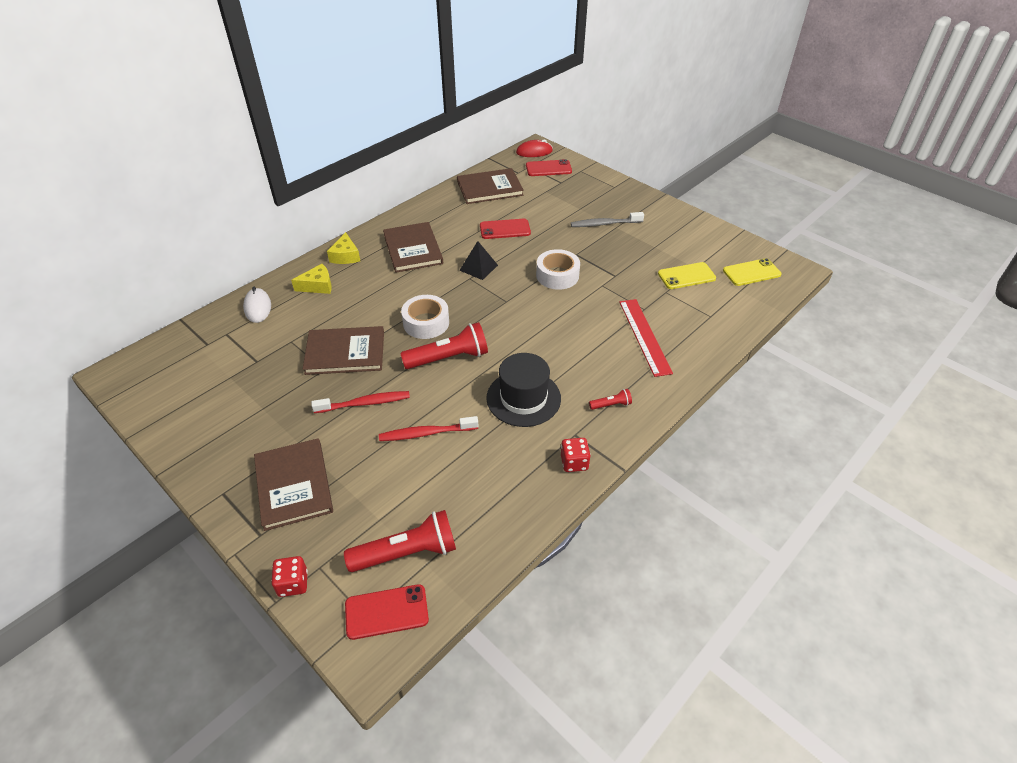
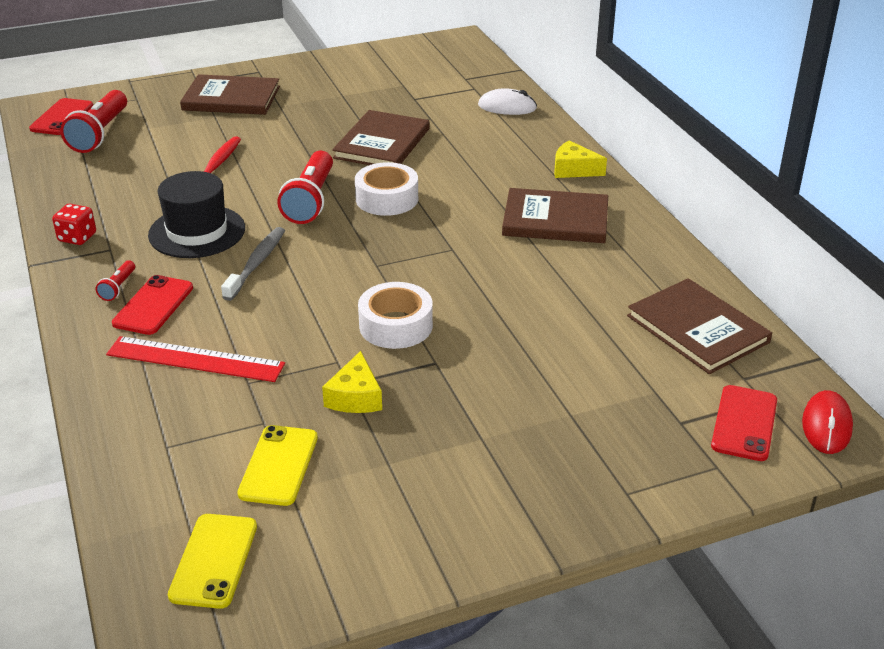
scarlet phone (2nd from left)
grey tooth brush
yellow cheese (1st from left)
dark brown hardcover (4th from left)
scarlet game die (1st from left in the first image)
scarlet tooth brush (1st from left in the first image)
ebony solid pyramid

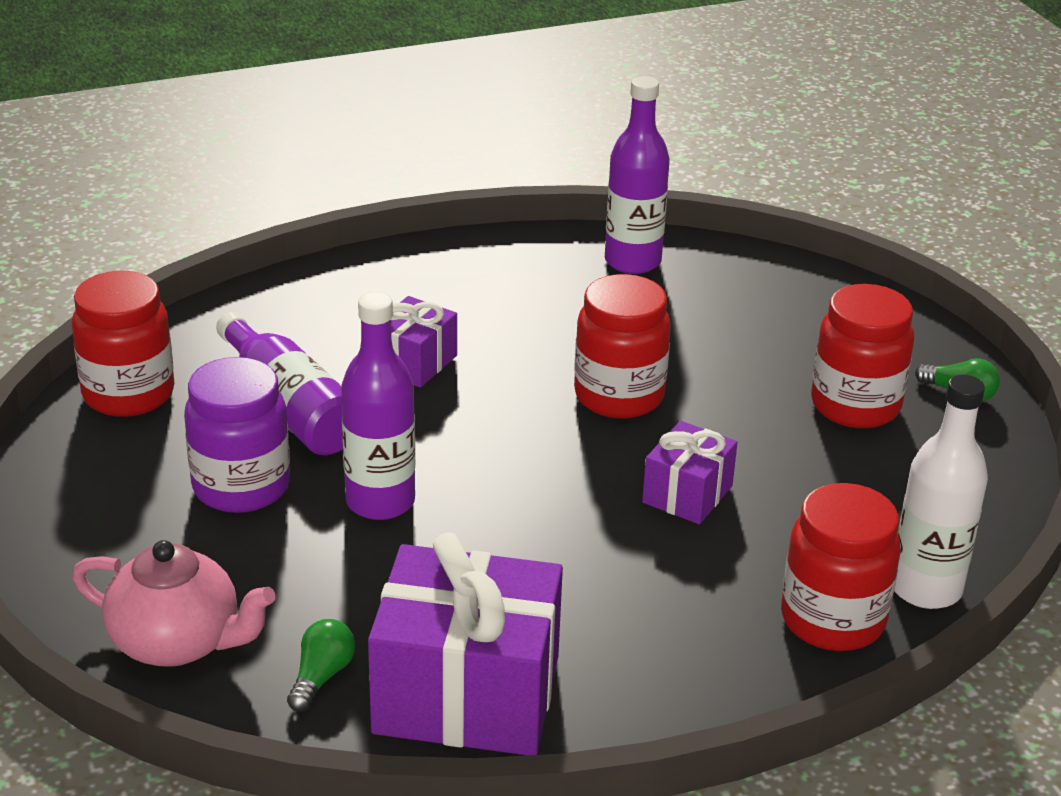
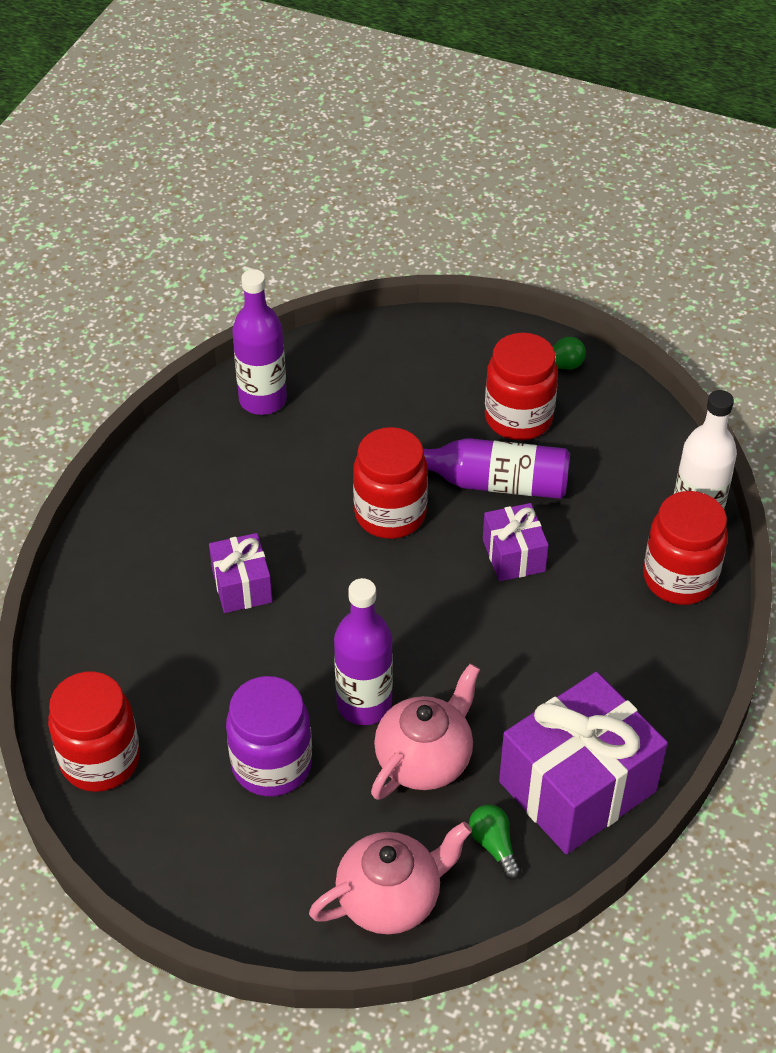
rose-pink teapot (2nd from left)
purple drink bottle (3rd from left)

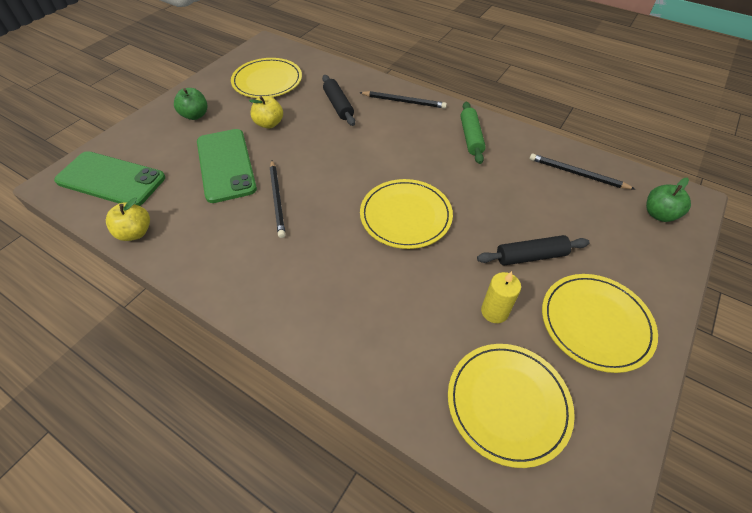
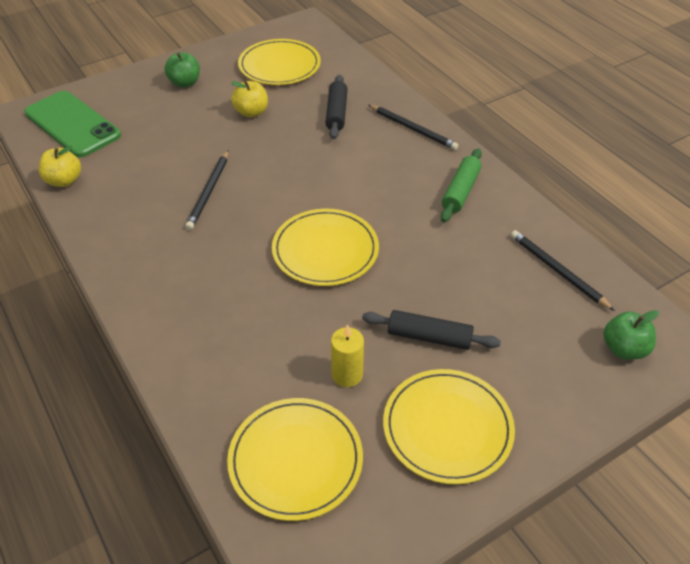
emerald phone (2nd from left in the first image)

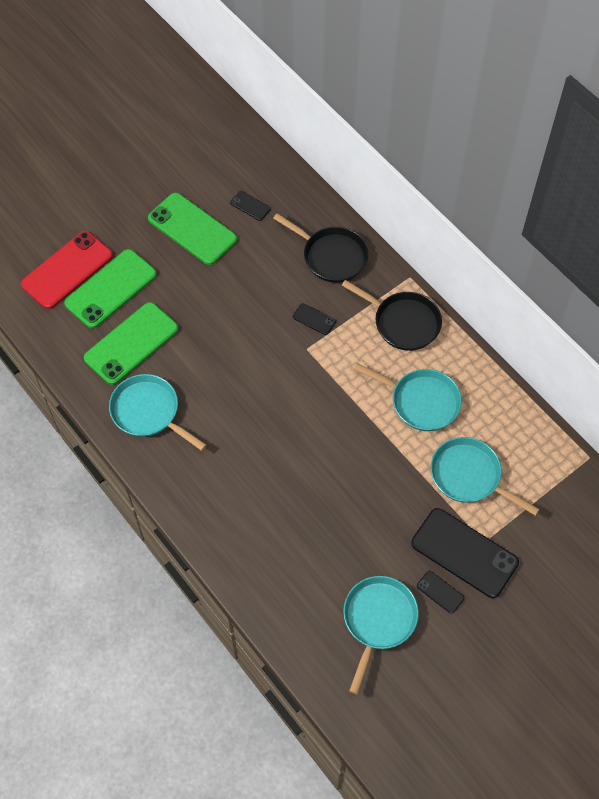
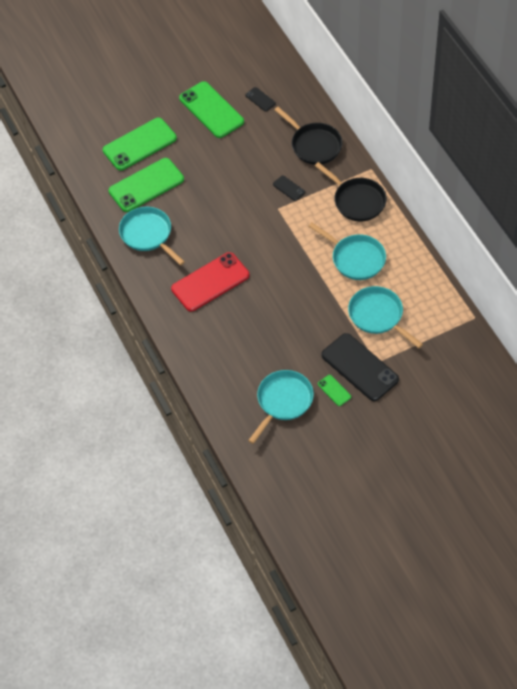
scarlet phone
emerald phone (4th from left)

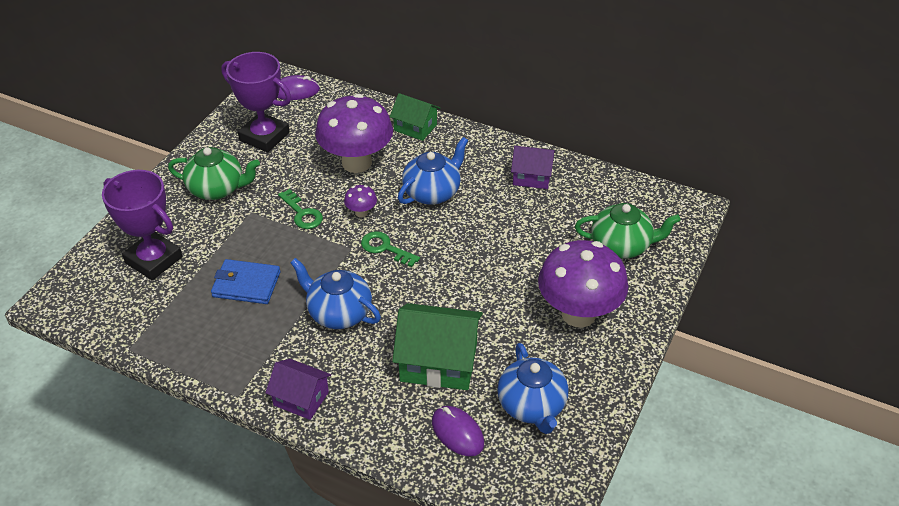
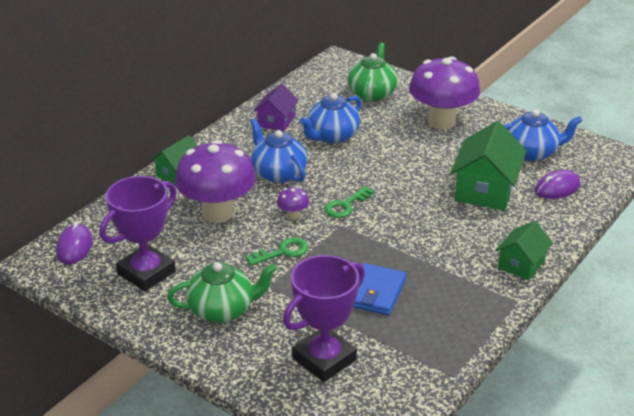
emerald teapot (1st from left)
cobalt teapot (2nd from left)
emerald cottage (3rd from left)

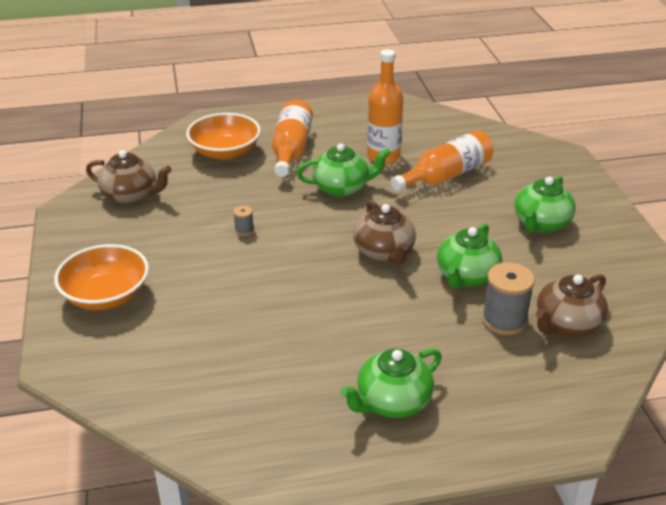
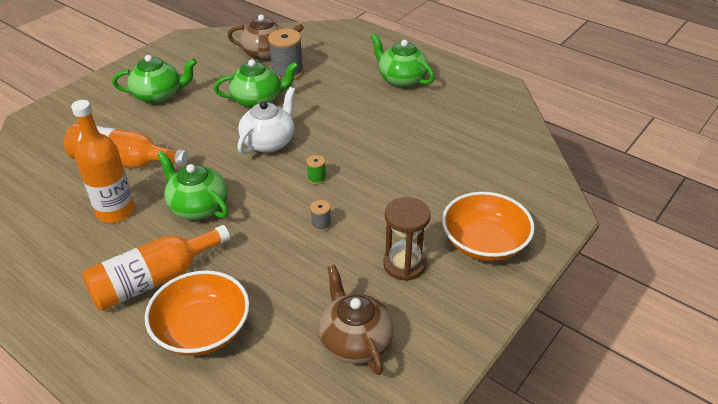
pure white teapot
emerald reel of thread
emerald teapot (4th from left)
dark brown sand timer

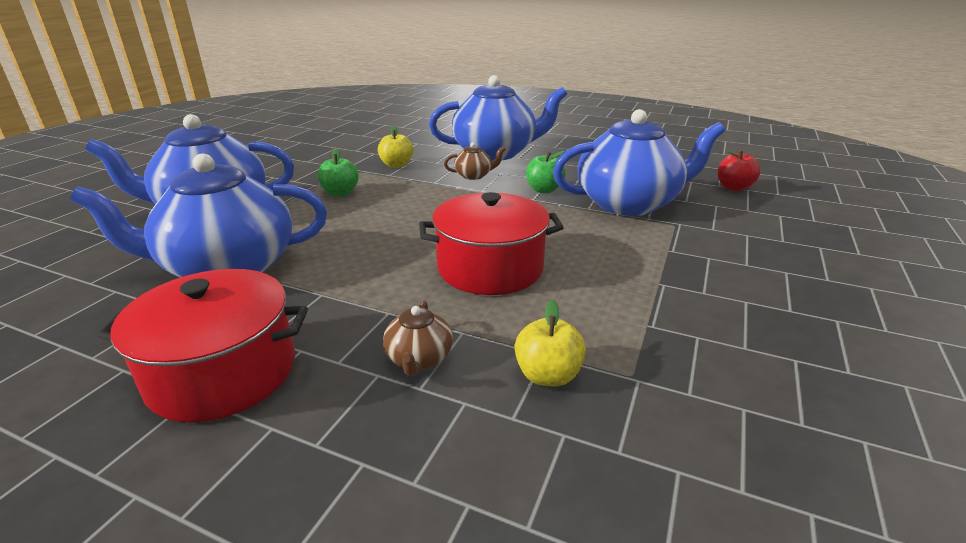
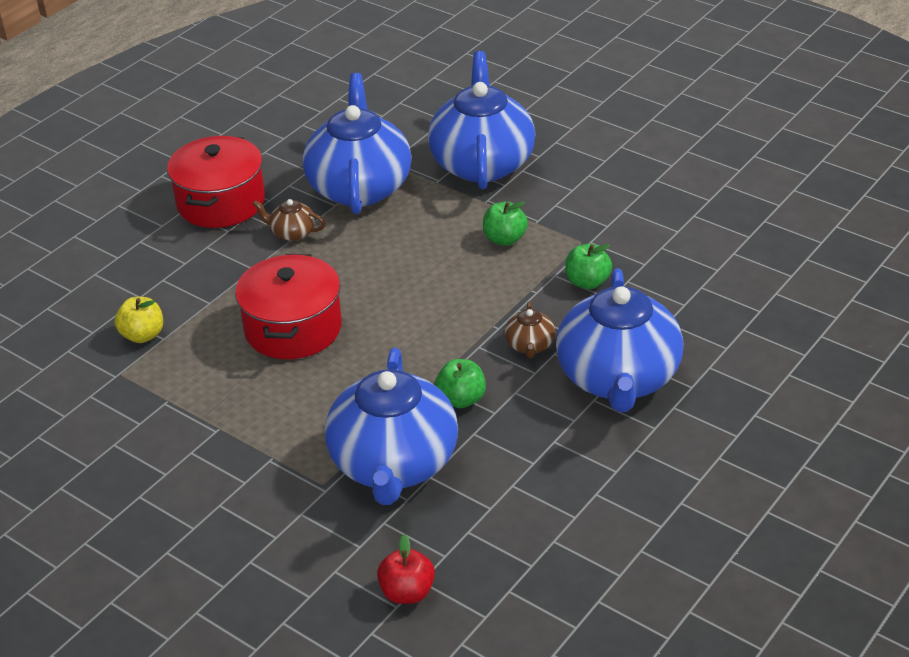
dark brown teapot (1st from left)
emerald toy apple (3rd from left)

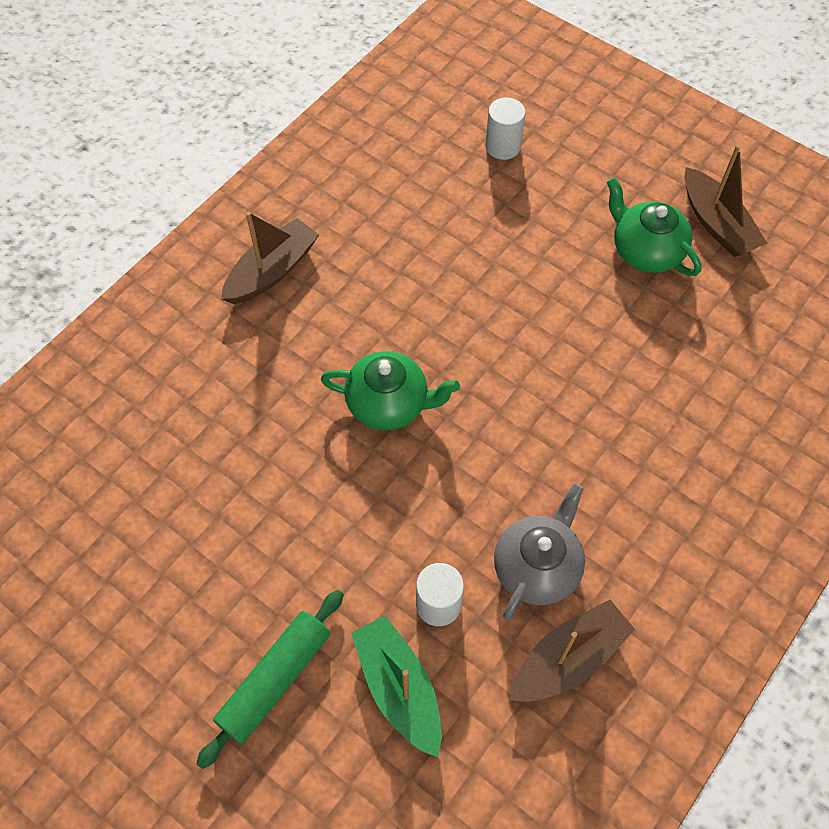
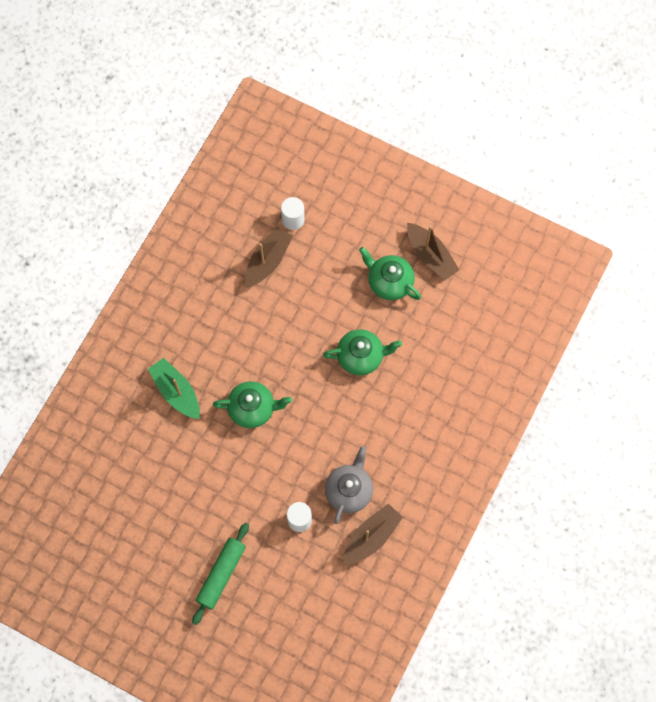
emerald boat
dark brown boat (1st from left)
emerald teapot (2nd from left)

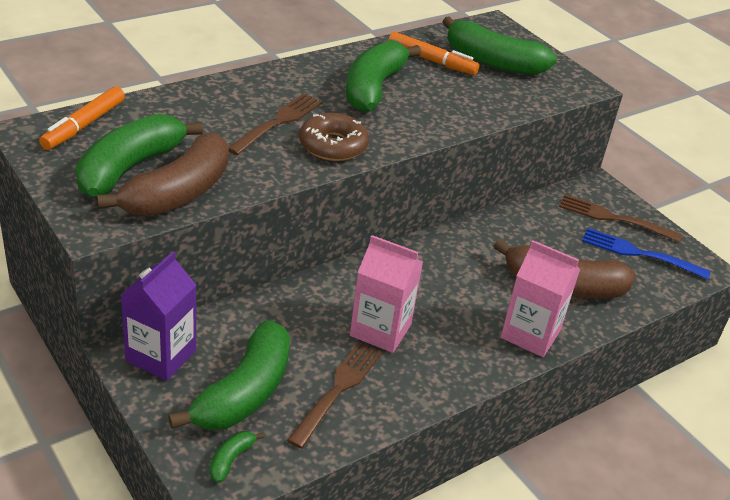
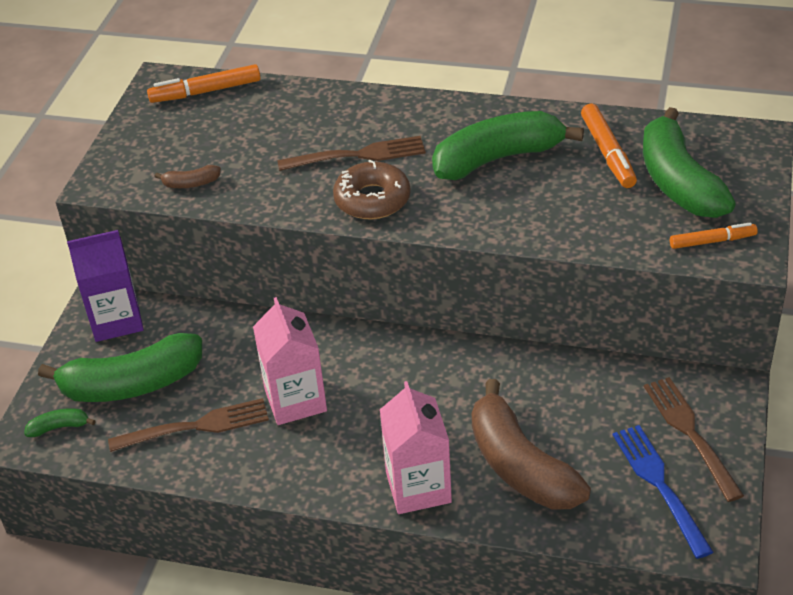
dark brown banana (1st from left)
orange-coloured marker (3rd from left)
emerald banana (1st from left in the first image)

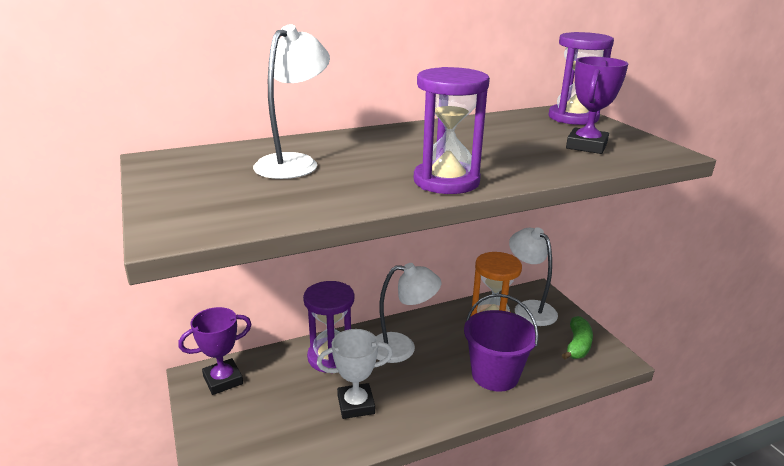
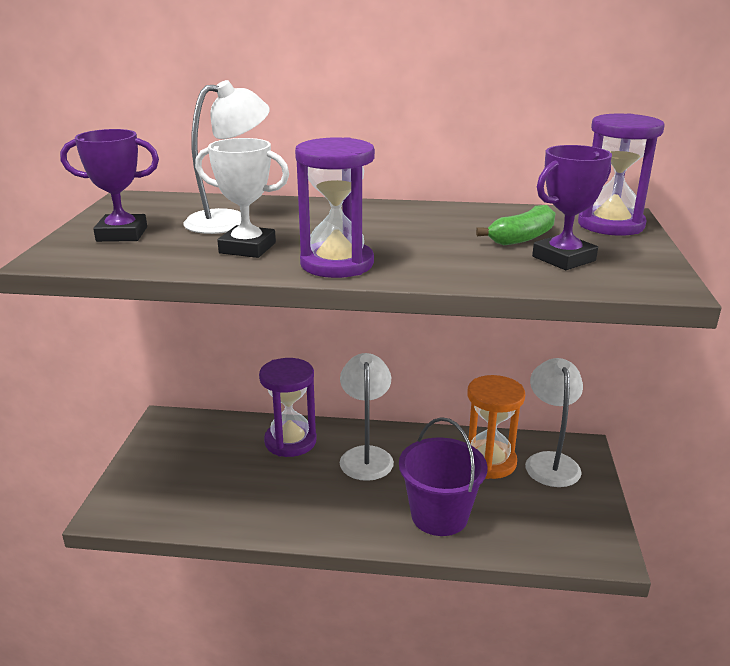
purple trophy (1st from left)
pure white trophy
pure white desk lamp (2nd from left)
emerald banana

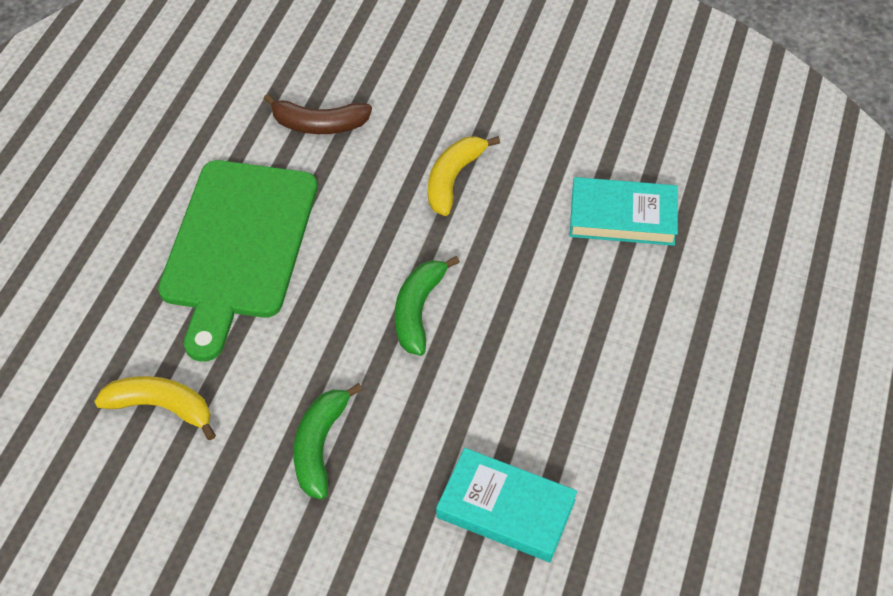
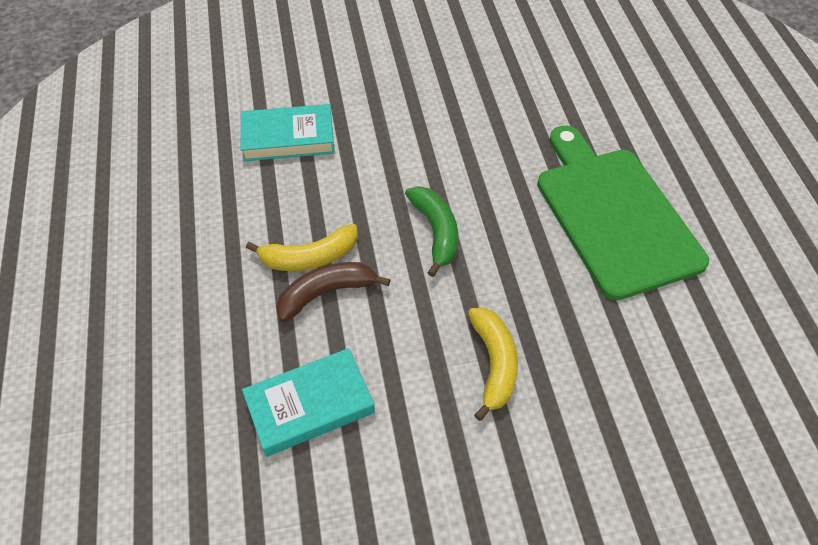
yellow banana (1st from left)
dark brown banana
emerald banana (1st from left in the first image)

